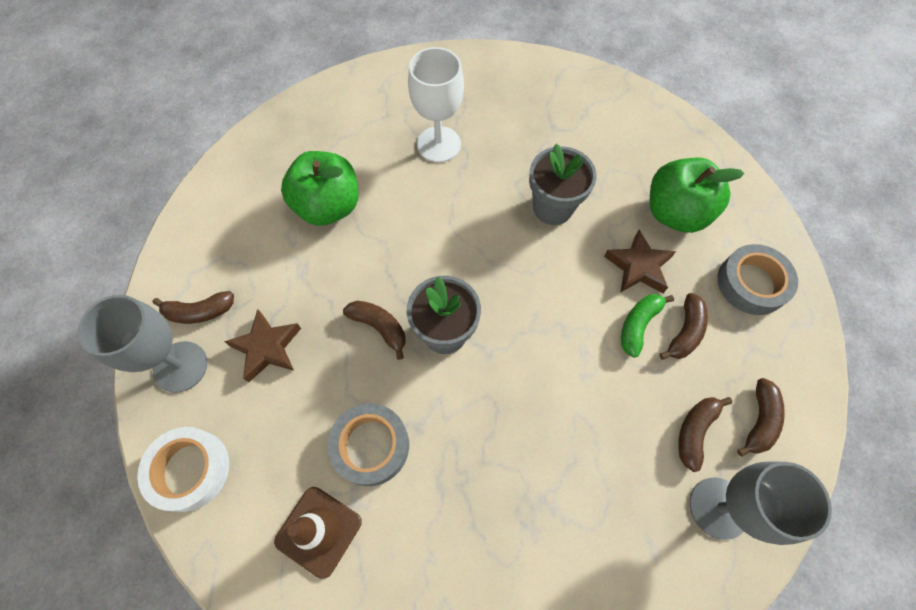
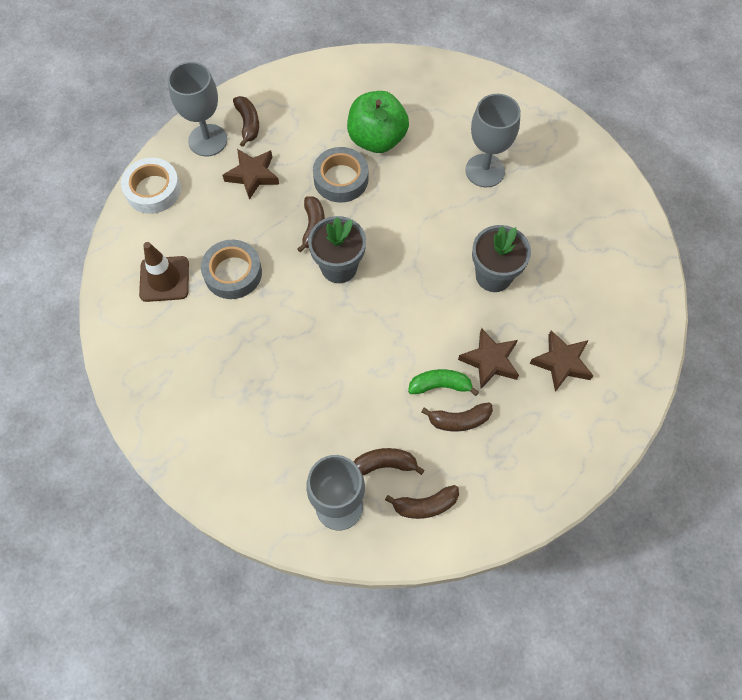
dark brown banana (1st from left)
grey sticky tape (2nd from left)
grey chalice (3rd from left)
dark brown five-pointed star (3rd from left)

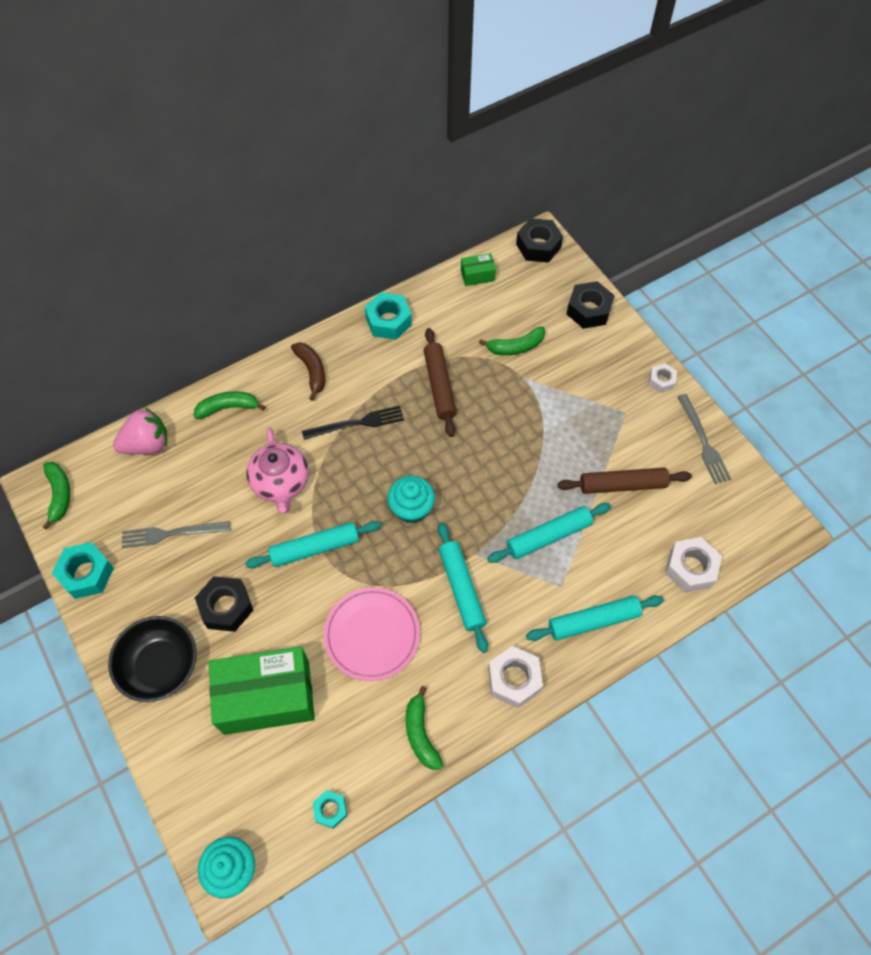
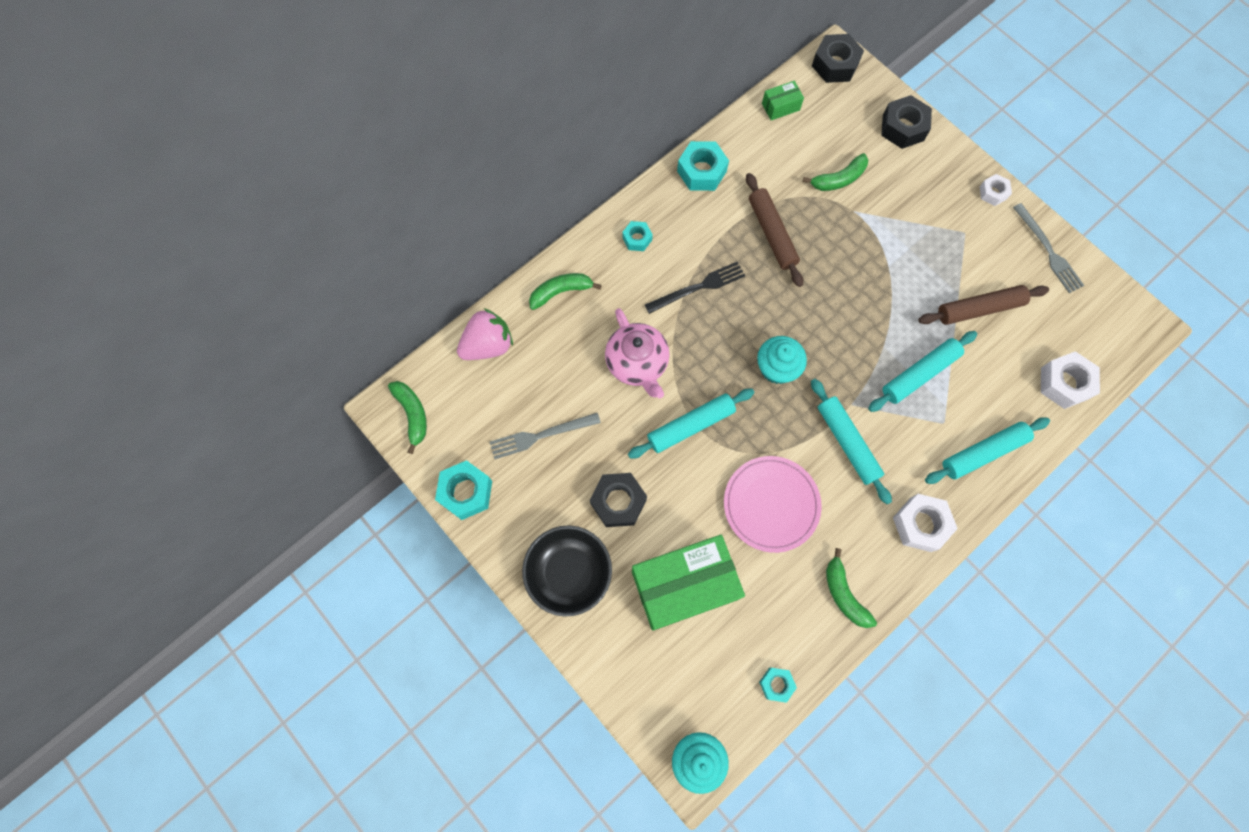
teal hex nut (2nd from left)

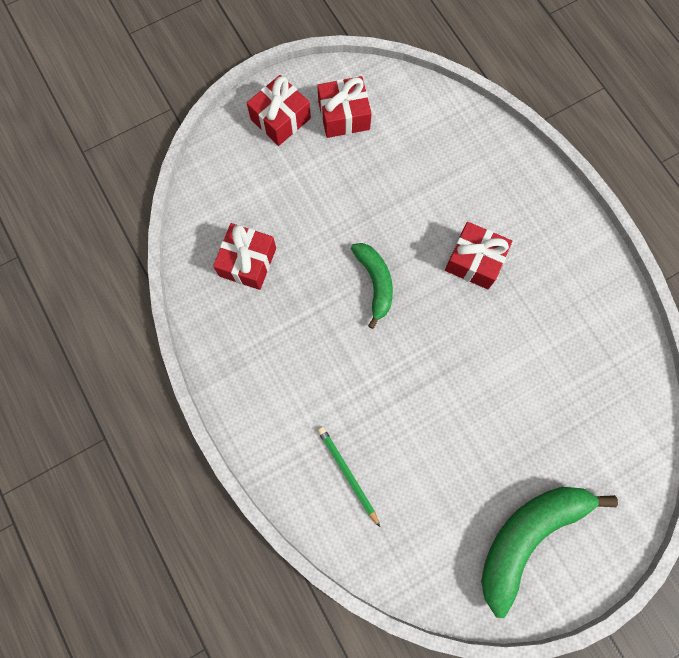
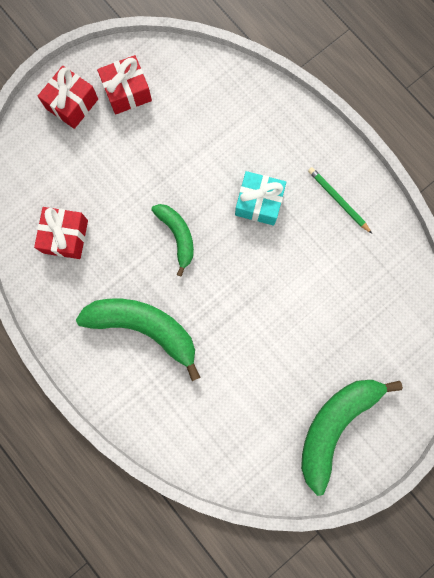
emerald banana (1st from left)
teal present
emerald wooden pencil

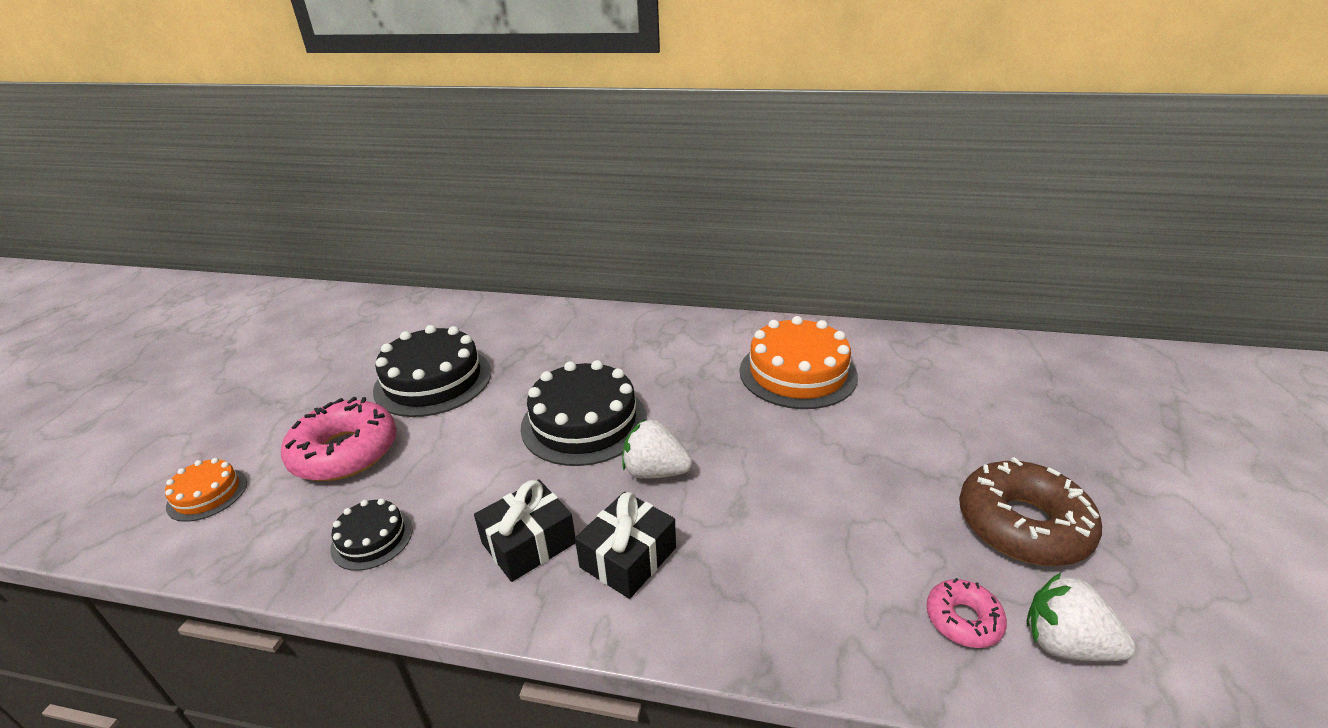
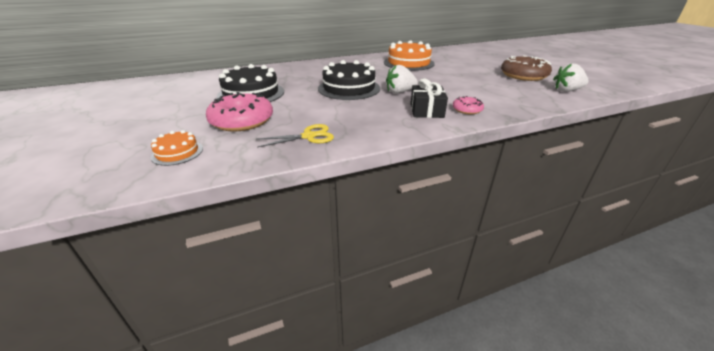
yellow shears
rose-pink doughnut (2nd from left)
ebony present (1st from left in the first image)

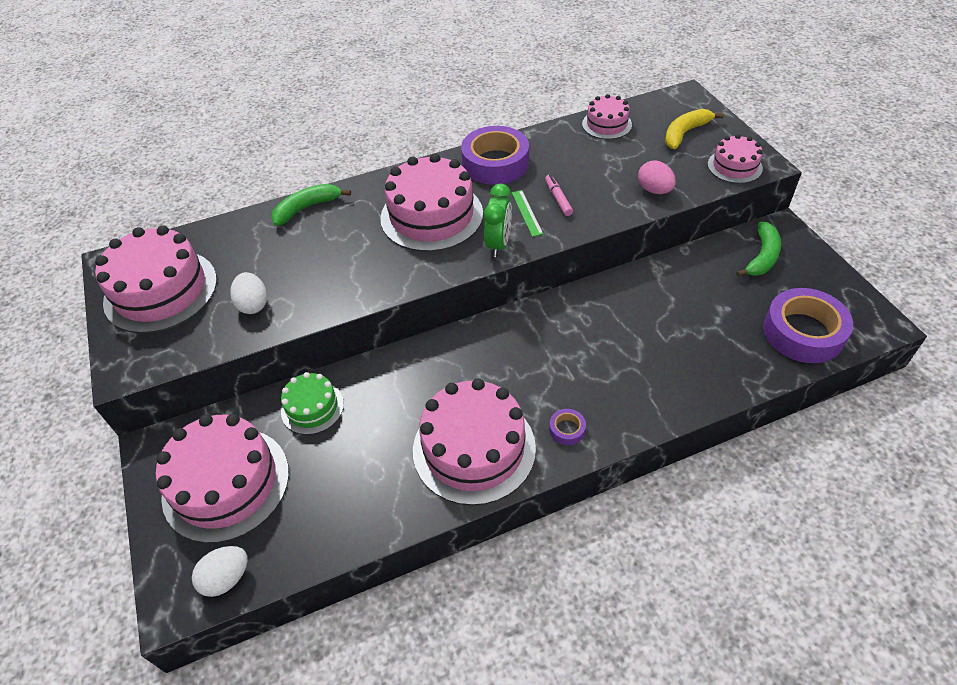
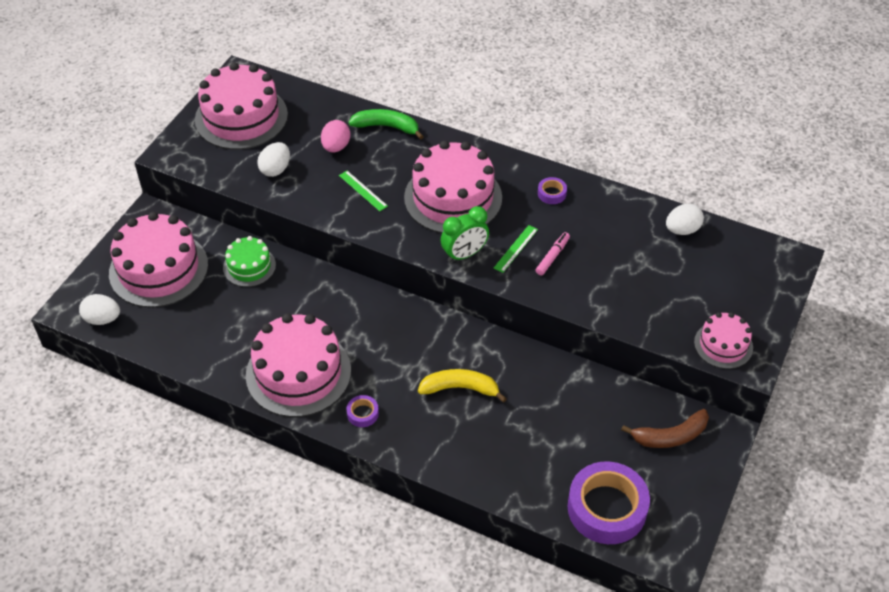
rose-pink egg shape
emerald straightedge (1st from left)
yellow banana
purple sticky tape (2nd from left)
dark brown banana
pure white egg shape (3rd from left)

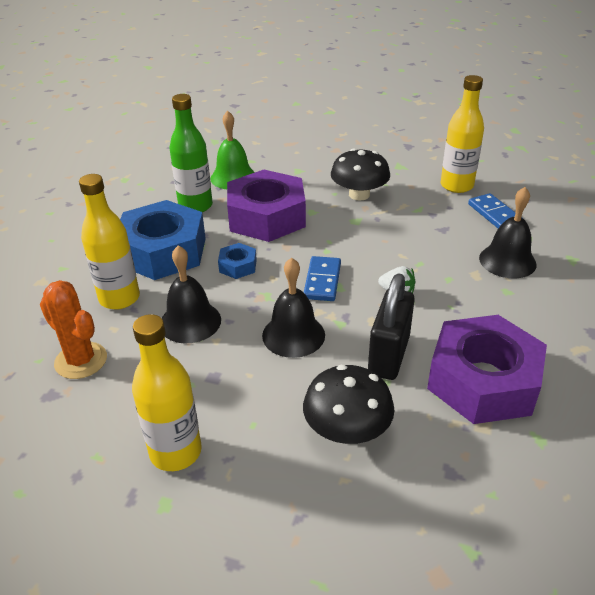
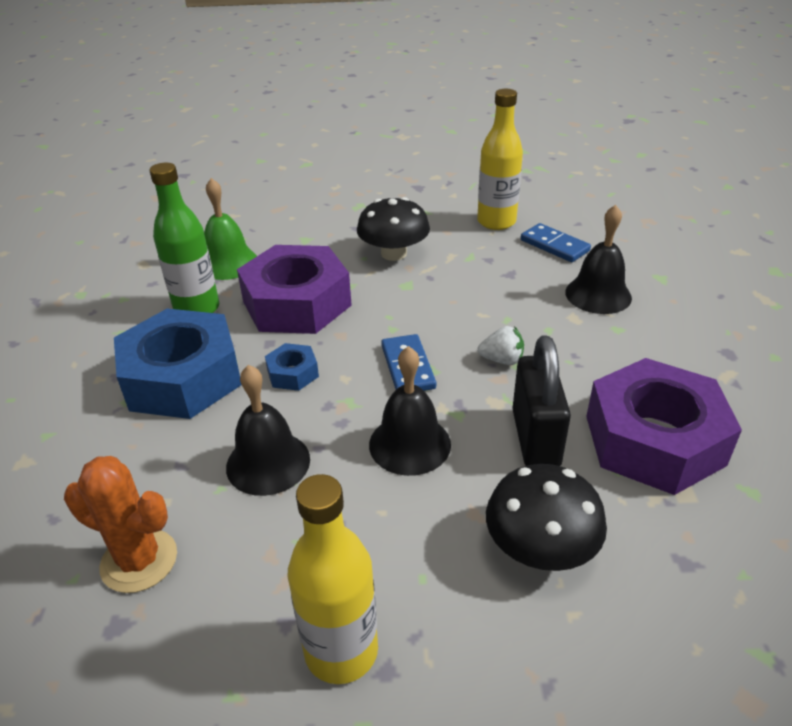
yellow drink bottle (1st from left in the first image)

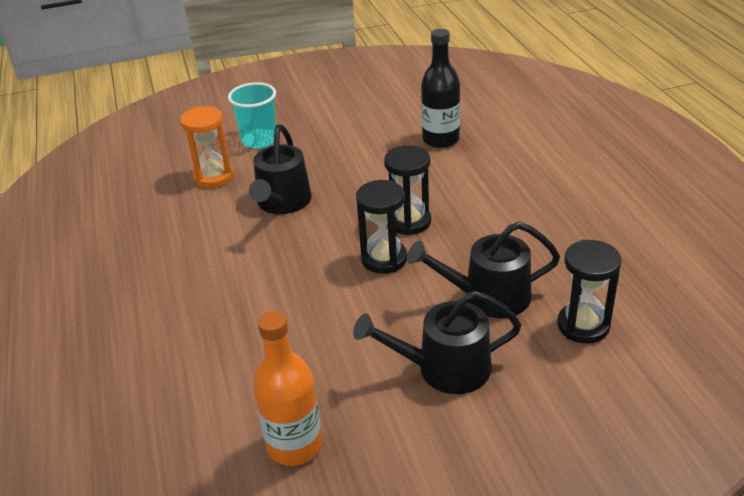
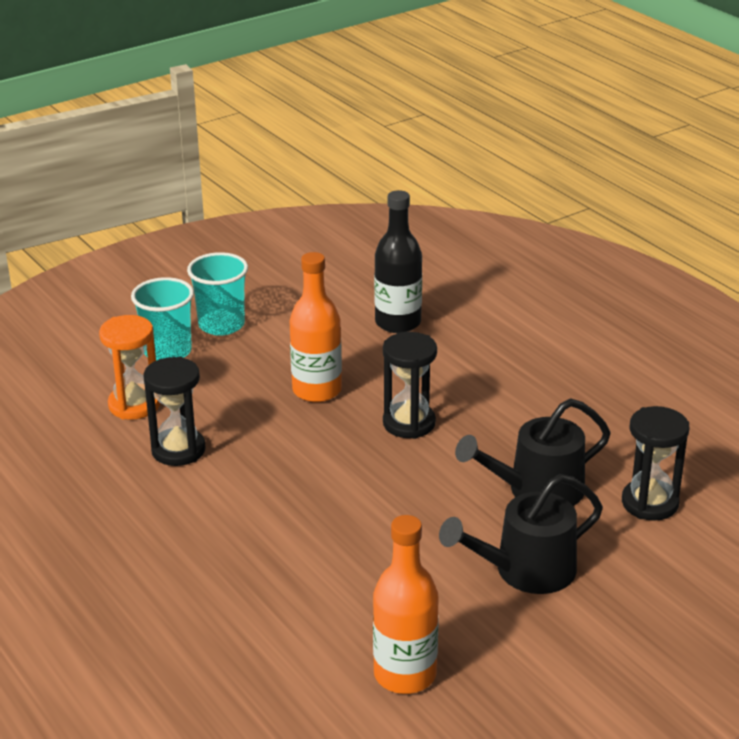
ebony sand timer (1st from left)
teal beaker (2nd from left)
orange-coloured drink bottle (1st from left)
ebony watering can (1st from left in the first image)

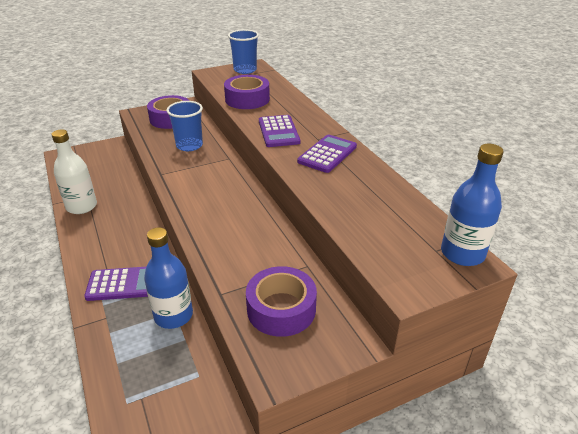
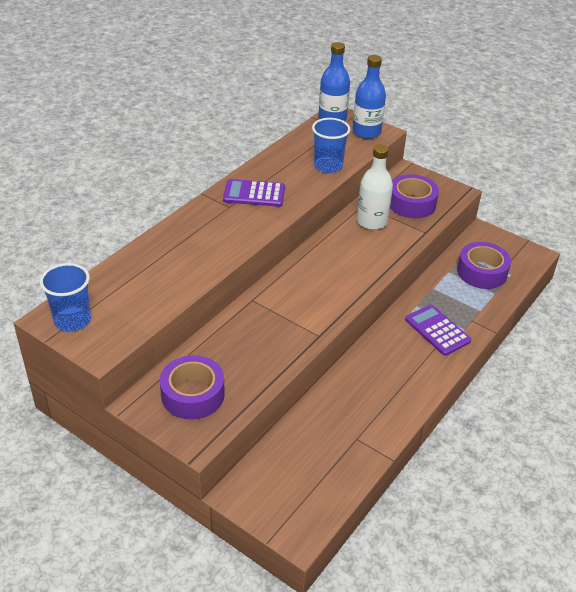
cobalt beaker (2nd from left)
cobalt drink bottle (2nd from left)
pure white drink bottle
purple sticky tape (3rd from left)
purple adding machine (2nd from left in the first image)

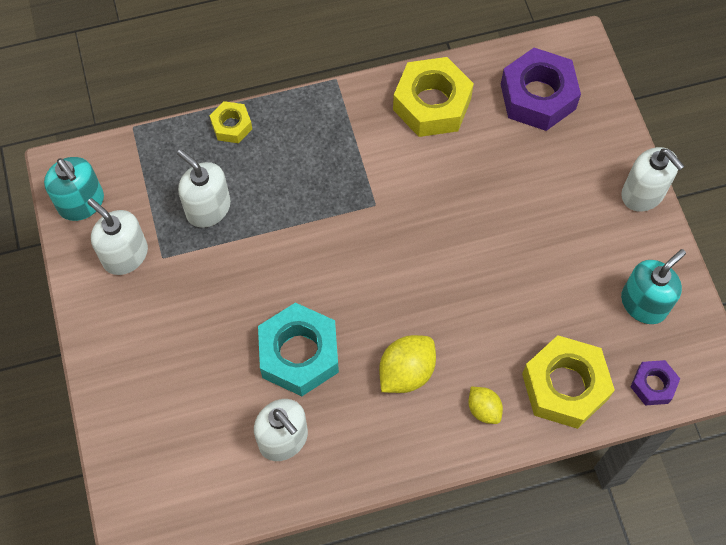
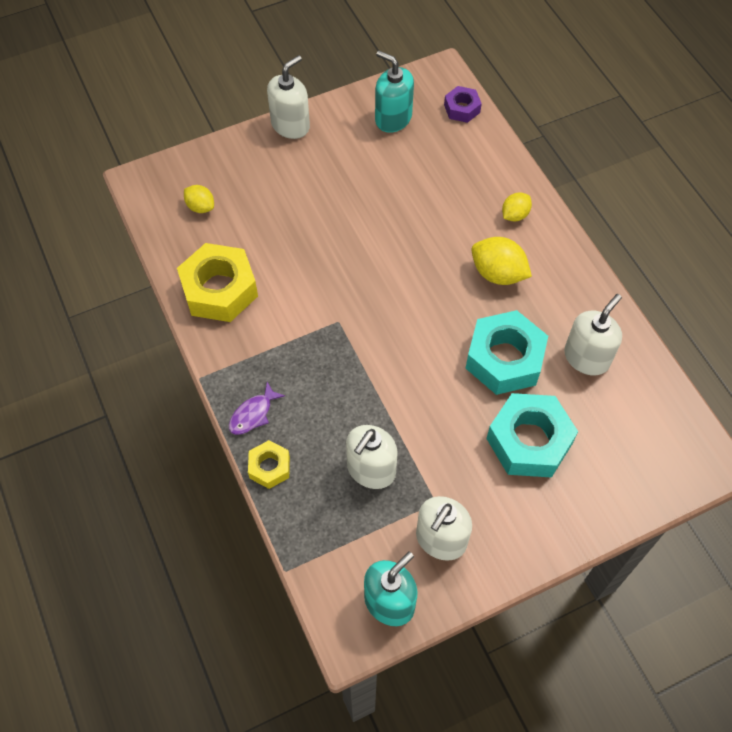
yellow lemon (1st from left)
purple toy fish
teal hex nut (2nd from left)
yellow hex nut (3rd from left in the first image)

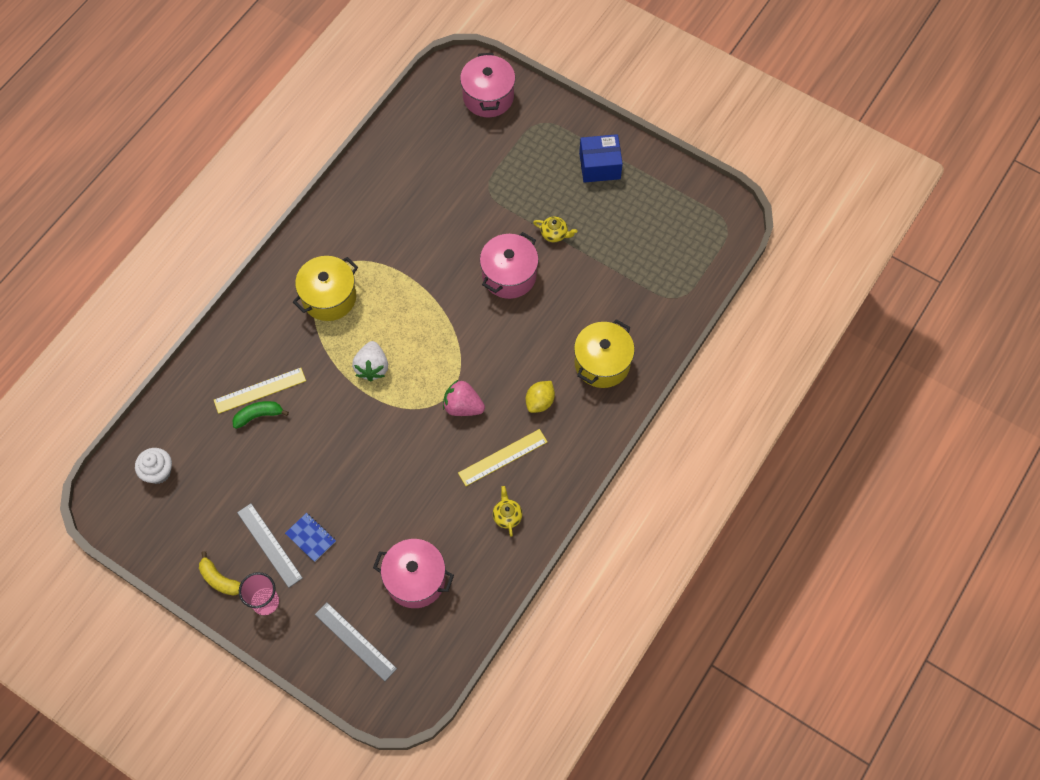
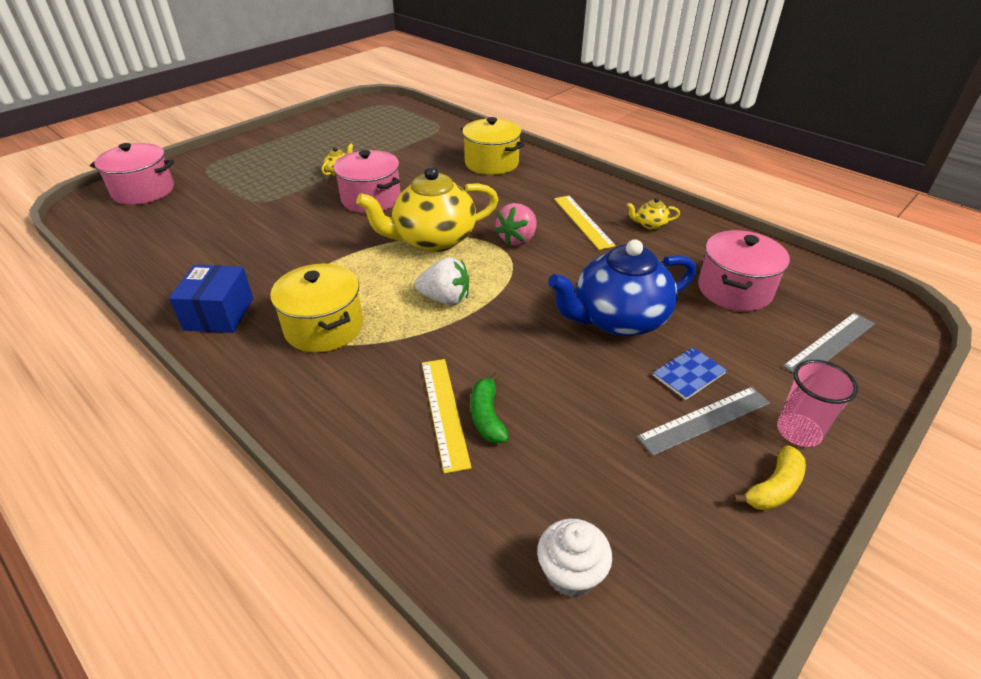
cobalt box
yellow teapot (2nd from left)
cobalt teapot
yellow lemon

